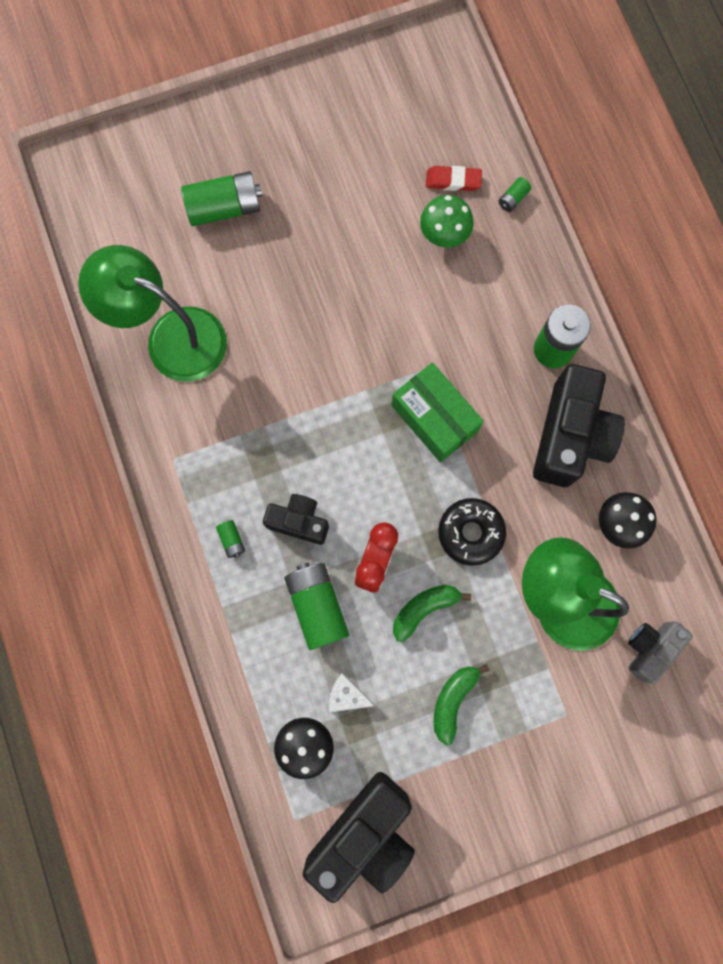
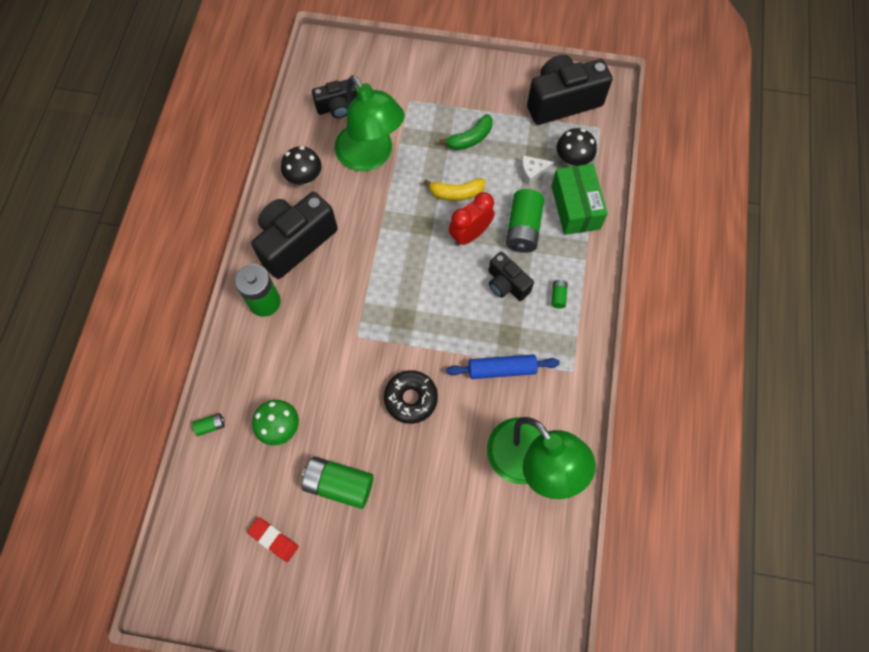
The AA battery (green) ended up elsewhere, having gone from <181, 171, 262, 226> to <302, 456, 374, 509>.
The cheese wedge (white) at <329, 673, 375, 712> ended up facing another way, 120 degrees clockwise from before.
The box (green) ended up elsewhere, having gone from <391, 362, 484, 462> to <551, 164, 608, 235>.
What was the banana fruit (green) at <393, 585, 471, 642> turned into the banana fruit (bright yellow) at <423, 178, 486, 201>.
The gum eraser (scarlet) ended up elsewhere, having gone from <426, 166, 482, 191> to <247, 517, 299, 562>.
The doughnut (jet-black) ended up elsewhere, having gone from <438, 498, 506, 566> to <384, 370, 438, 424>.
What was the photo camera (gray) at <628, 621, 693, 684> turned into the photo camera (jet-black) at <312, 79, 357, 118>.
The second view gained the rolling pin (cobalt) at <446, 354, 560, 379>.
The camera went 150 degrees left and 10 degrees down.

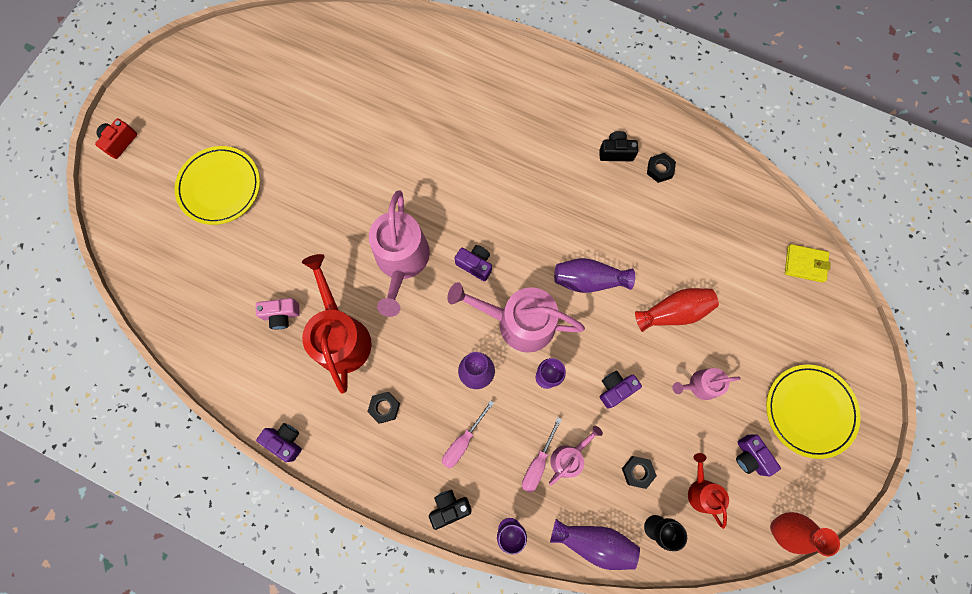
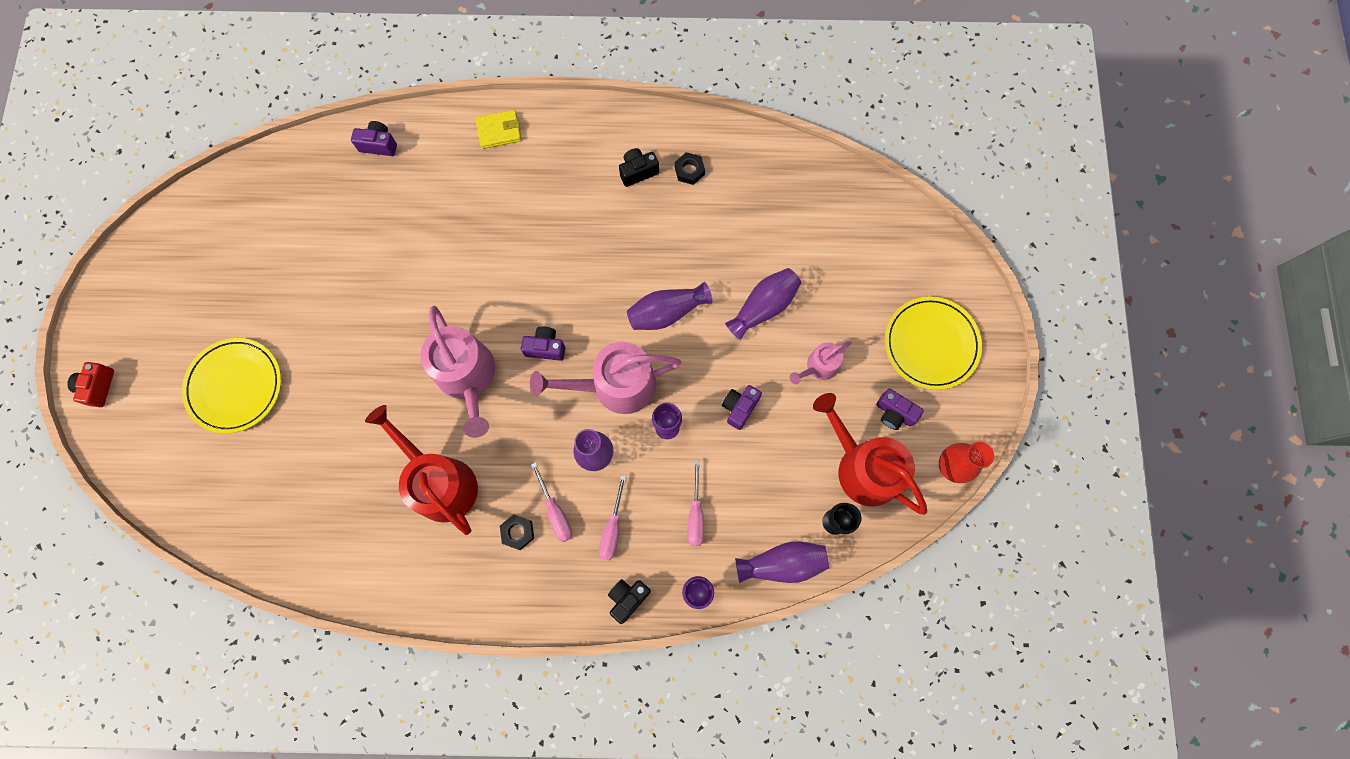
The second view lost the photo camera (rosy) at <256, 298, 300, 329>.
The photo camera (purple) ended up elsewhere, having gone from <256, 423, 302, 462> to <351, 121, 397, 156>.
The second view lost the watering pot (rosy) at <549, 426, 603, 486>.
The second view lost the hexagon nut (jet-black) at <622, 456, 657, 489>.
What was the vase (scarlet) at <635, 288, 719, 332> turned into the vase (purple) at <725, 268, 801, 340>.
The size of the watering pot (scarlet) at <688, 453, 729, 529> changed by a factor of 1.91.
The card wallet (bright yellow) ended up elsewhere, having gone from <785, 244, 831, 283> to <476, 110, 522, 149>.
The second view gained the hand screwdriver (rosy) at <531, 462, 572, 542>.
The camera went 25 degrees left and 0 degrees up.

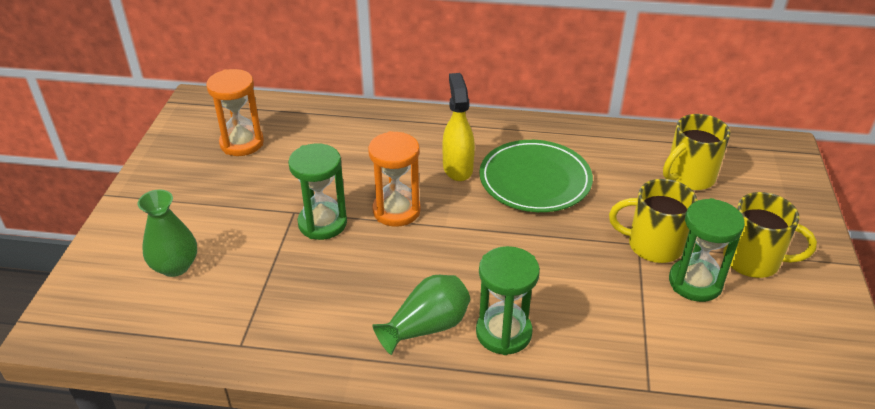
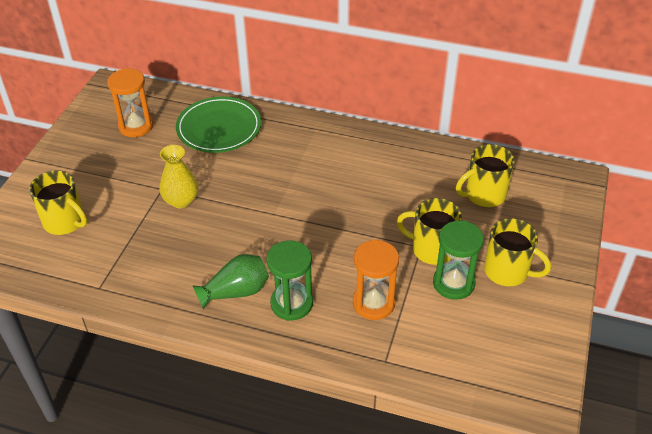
Where the vase (green) stood at <137, 190, 197, 277>, the tea mug (bright yellow) came to stand at <29, 170, 87, 235>.
Where the hourglass (green) stood at <288, 144, 347, 240>, the vase (bright yellow) came to stand at <160, 145, 198, 208>.
The hourglass (orange-coloured) ended up elsewhere, having gone from <368, 131, 421, 227> to <353, 239, 399, 320>.
The second view lost the sprayer (bright yellow) at <442, 73, 475, 181>.
The dinner plate (green) ended up elsewhere, having gone from <479, 140, 593, 212> to <176, 97, 261, 153>.
The camera went 10 degrees right and 5 degrees up.

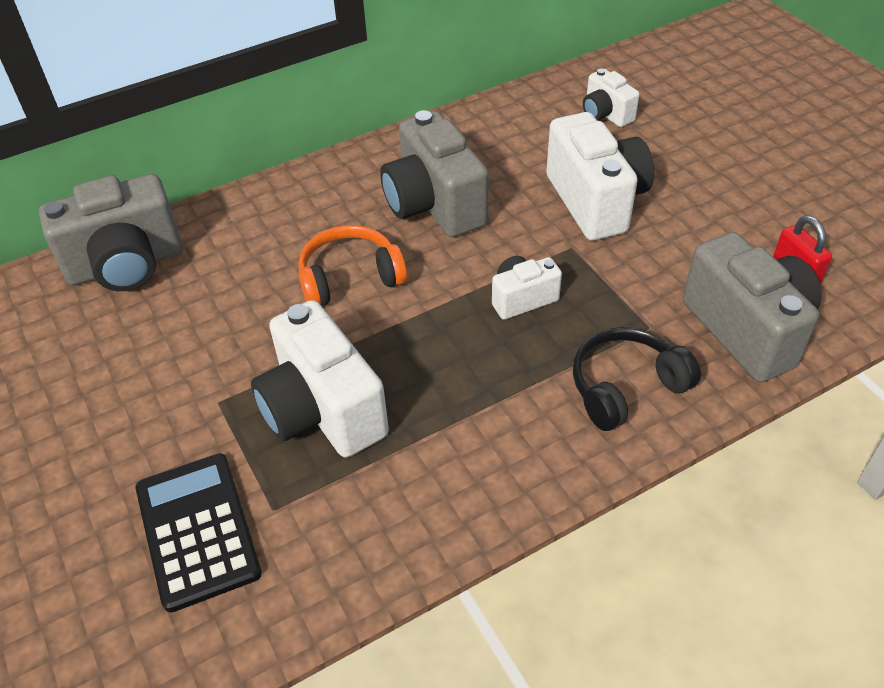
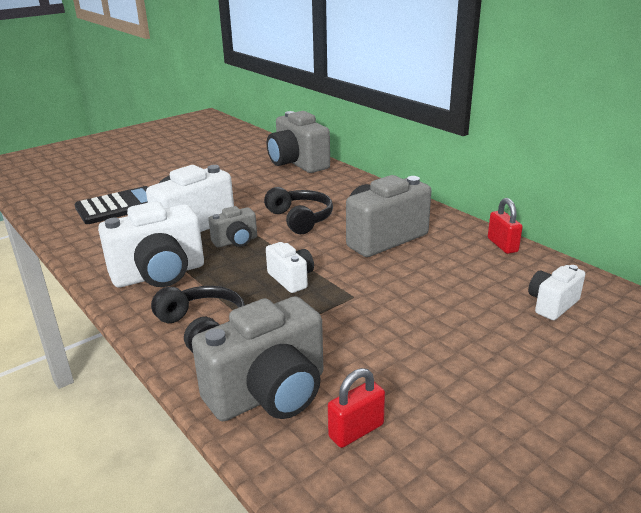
What was the over-ear headphones (orange-coloured) at <298, 225, 407, 305> turned into the over-ear headphones (jet-black) at <264, 187, 333, 234>.
The photo camera (white) ended up elsewhere, having gone from <546, 112, 654, 241> to <98, 201, 204, 287>.
The second view gained the photo camera (gray) at <208, 206, 257, 248>.
The second view gained the lock (scarlet) at <488, 198, 523, 254>.
The camera went 80 degrees right and 20 degrees down.

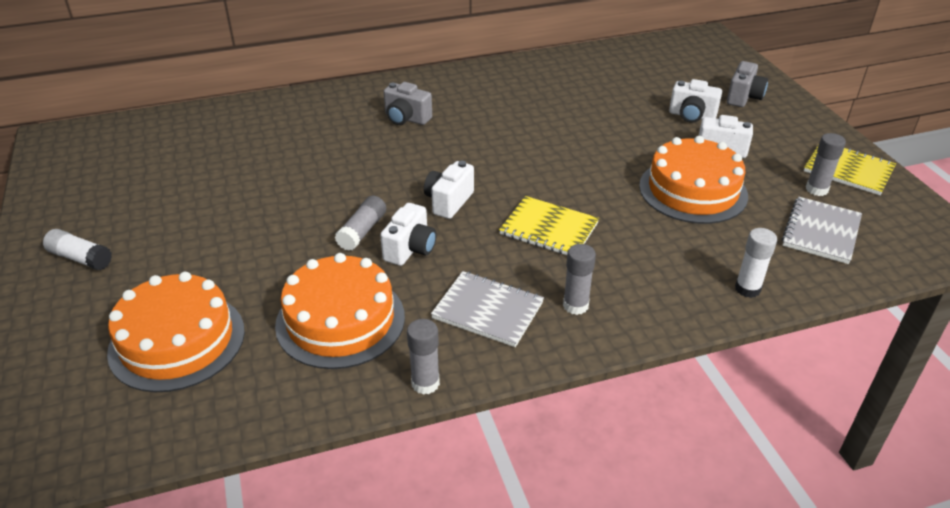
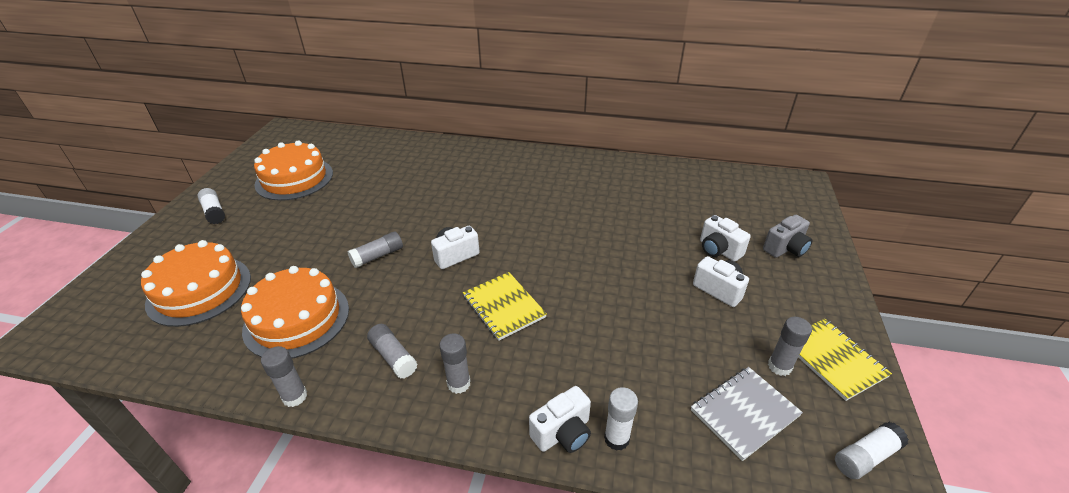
The photo camera (white) ended up elsewhere, having gone from <380, 203, 437, 266> to <529, 386, 591, 453>.
The second view lost the photo camera (gray) at <384, 82, 432, 125>.
Where the exercise book (gray) stood at <431, 271, 544, 347>, the glue stick (gray) came to stand at <367, 324, 418, 379>.
The gateau (orange-coloured) ended up elsewhere, having gone from <639, 136, 748, 224> to <254, 141, 333, 201>.
The second view gained the glue stick (white) at <835, 422, 909, 479>.
The camera went 30 degrees right and 0 degrees up.

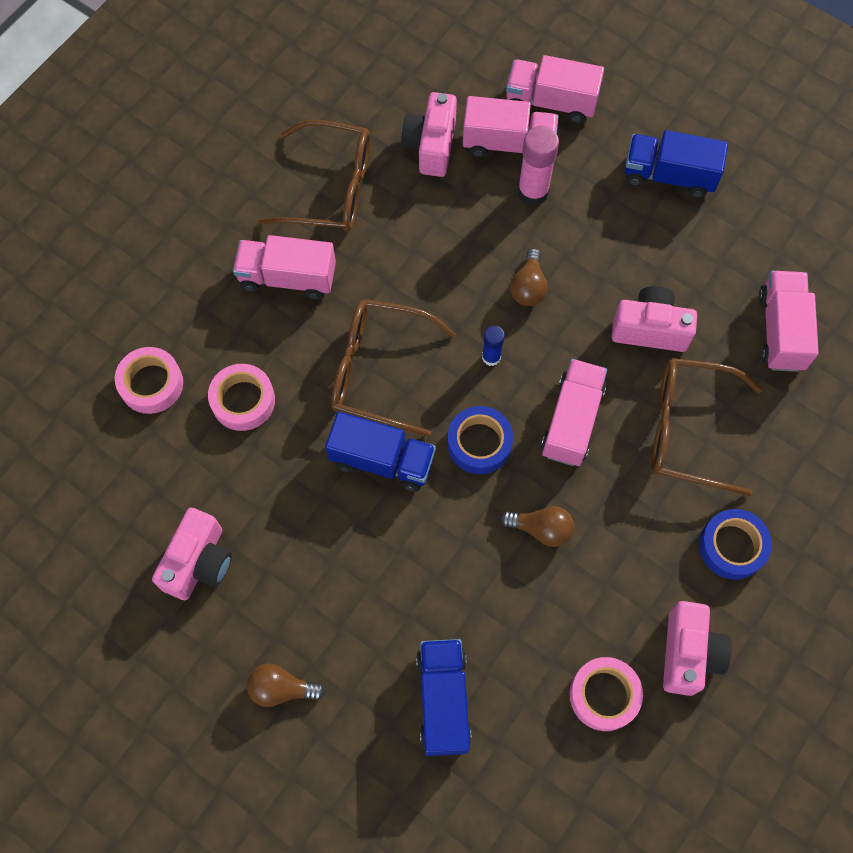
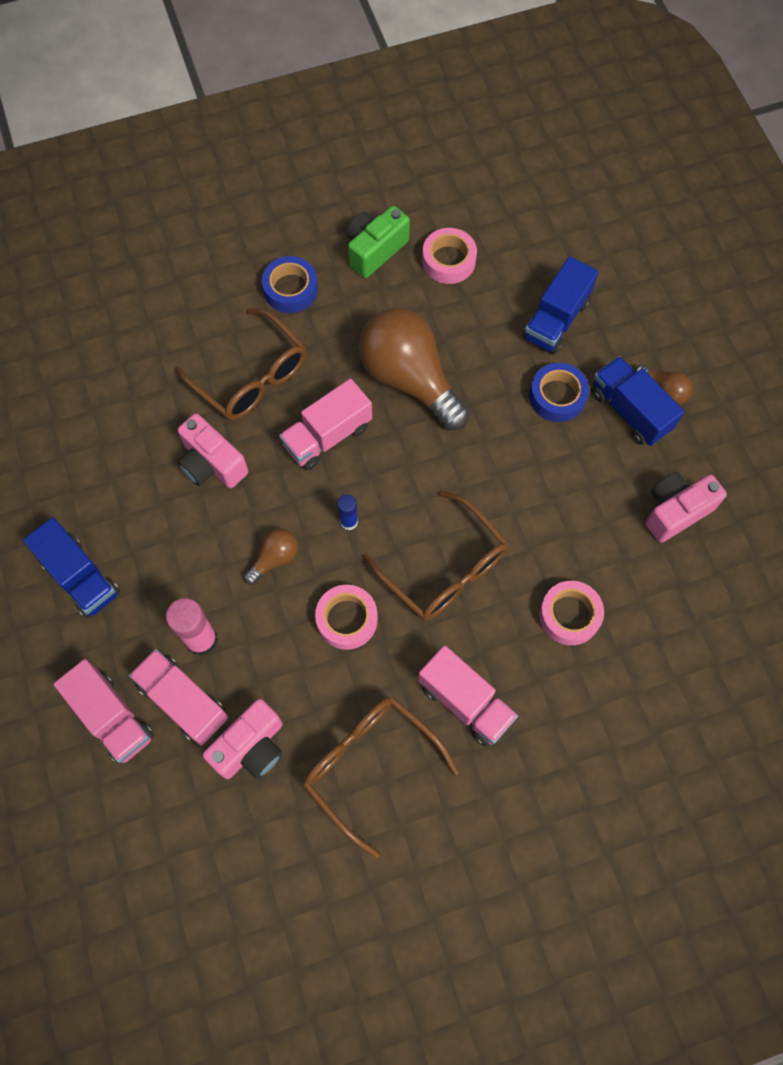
The tape (rosy) ended up elsewhere, having gone from <115, 347, 183, 414> to <315, 585, 378, 650>.
The toy truck (cobalt) ended up elsewhere, having gone from <325, 412, 436, 491> to <591, 356, 684, 446>.
The tape (cobalt) ended up elsewhere, having gone from <447, 406, 513, 474> to <529, 363, 589, 422>.
The size of the light bulb (russet) at <501, 506, 574, 547> changed by a factor of 2.21.
What was the photo camera (rosy) at <663, 601, 731, 696> turned into the photo camera (green) at <347, 206, 410, 278>.
The second view lost the toy truck (rosy) at <759, 271, 819, 372>.
The camera went 145 degrees left and 0 degrees up.

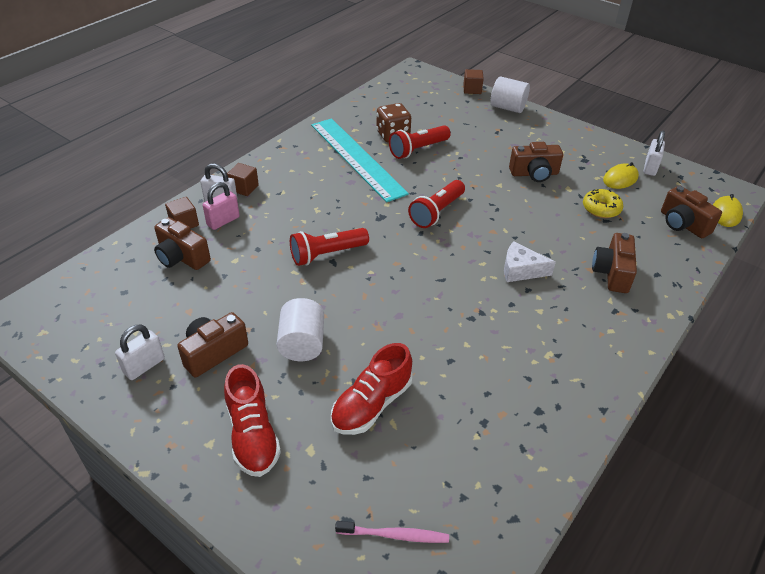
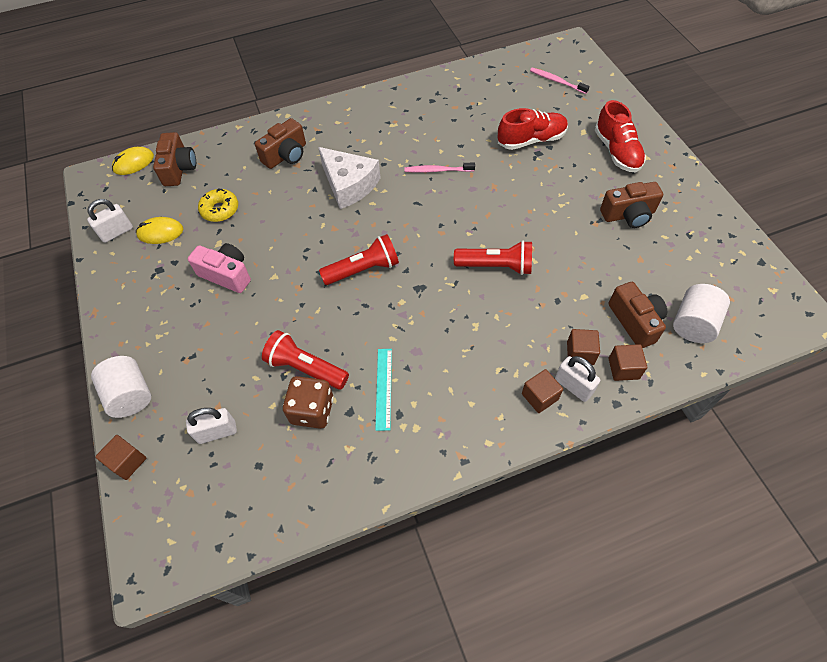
The lock (white) ended up elsewhere, having gone from <115, 324, 165, 380> to <186, 408, 237, 444>.
Where the lock (rosy) stood at <203, 182, 240, 230>, the cube (russet) came to stand at <567, 329, 600, 365>.
The shoe (scarlet) at <224, 364, 281, 477> ended up facing another way, 150 degrees clockwise from before.
The solid cylinder (white) ended up elsewhere, having gone from <276, 298, 324, 361> to <673, 284, 730, 343>.
The size of the straightedge (aqua) at <311, 118, 409, 202> changed by a factor of 0.44.
The flashlight (scarlet) at <389, 126, 451, 159> ended up facing another way, 150 degrees counterclockwise from before.
The size of the cheese wedge (white) at <504, 241, 556, 282> changed by a factor of 1.51.
What was the photo camera (russet) at <509, 142, 563, 182> turned into the photo camera (rosy) at <188, 243, 251, 293>.
The second view gained the tooth brush (rosy) at <404, 163, 475, 173>.
The camera went 145 degrees left and 15 degrees up.

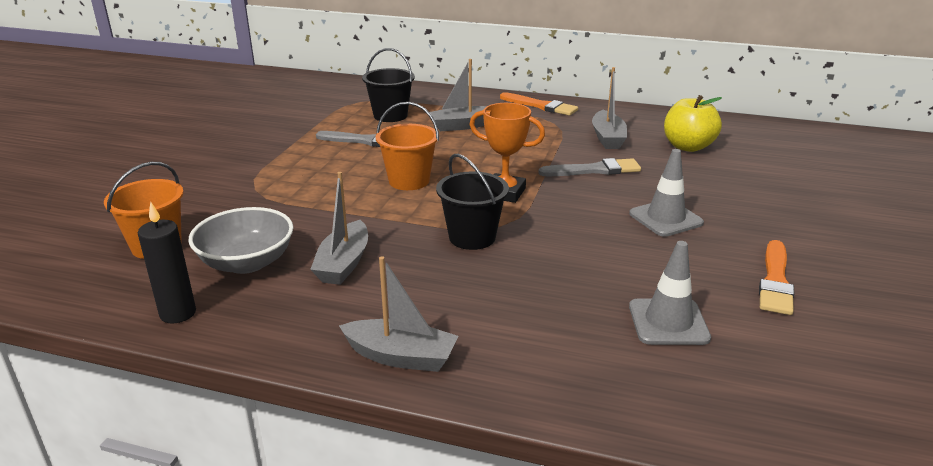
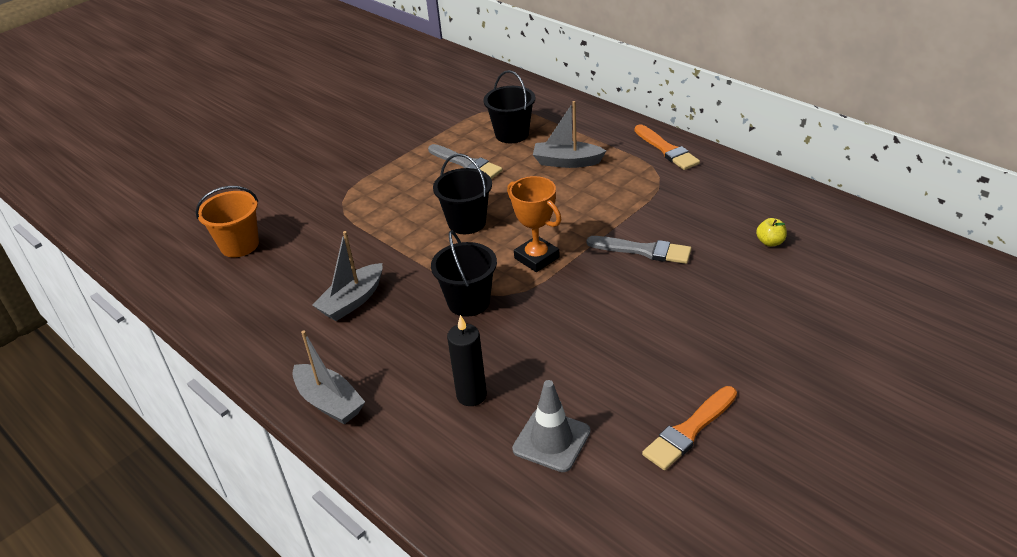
The wax candle (jet-black) ended up elsewhere, having gone from <138, 202, 196, 323> to <447, 315, 487, 406>.
The second view lost the serving bowl (gray) at <189, 207, 294, 274>.
What was the bucket (orange-coloured) at <376, 102, 439, 190> turned into the bucket (jet-black) at <433, 154, 492, 234>.
The second view lost the toy boat (gray) at <592, 67, 627, 149>.
The second view lost the traffic cone (gray) at <629, 149, 704, 237>.
The size of the apple fruit (bright yellow) at <664, 95, 722, 152> changed by a factor of 0.49.
The camera went 30 degrees right and 10 degrees up.

